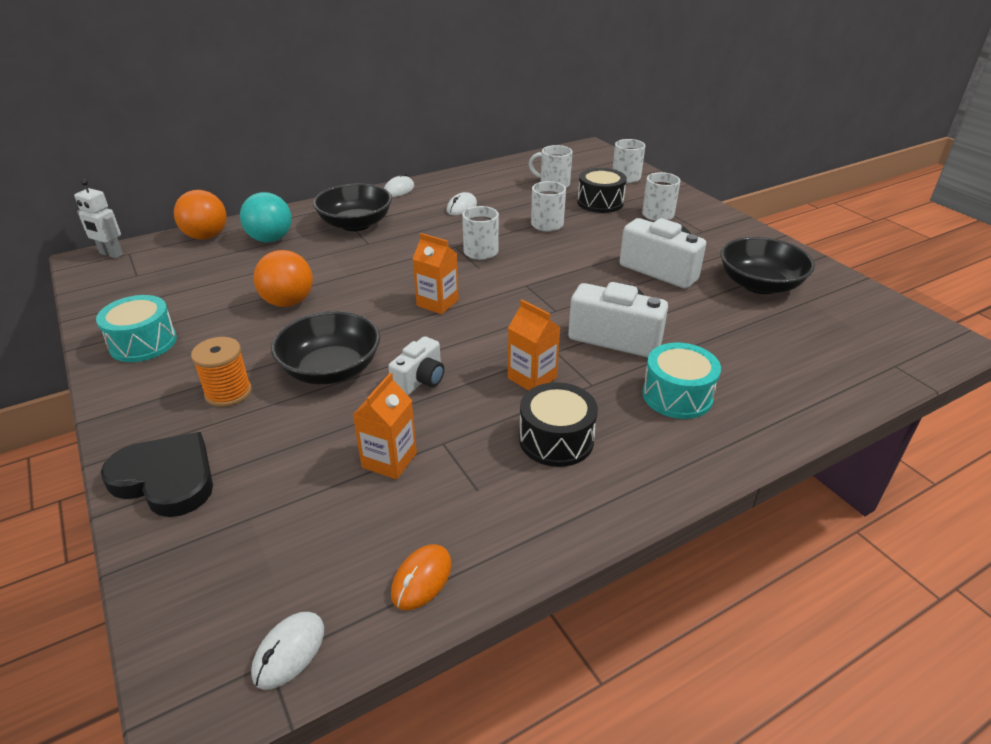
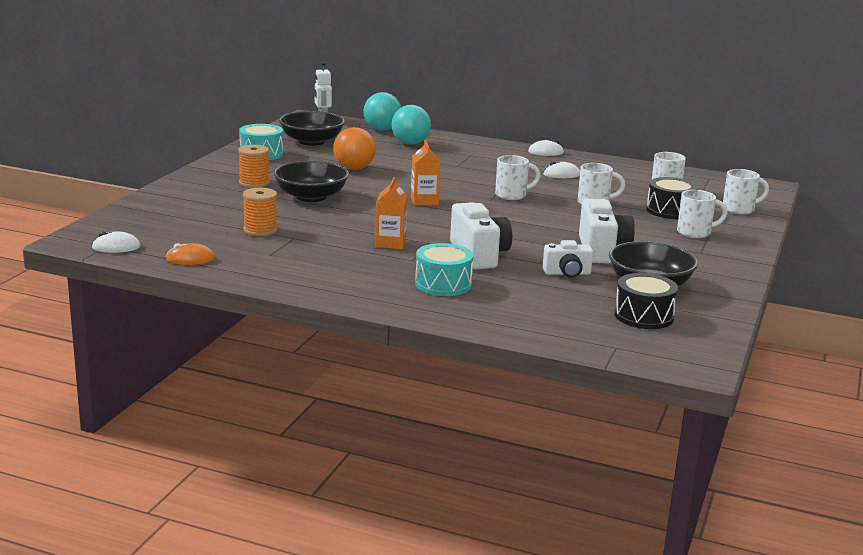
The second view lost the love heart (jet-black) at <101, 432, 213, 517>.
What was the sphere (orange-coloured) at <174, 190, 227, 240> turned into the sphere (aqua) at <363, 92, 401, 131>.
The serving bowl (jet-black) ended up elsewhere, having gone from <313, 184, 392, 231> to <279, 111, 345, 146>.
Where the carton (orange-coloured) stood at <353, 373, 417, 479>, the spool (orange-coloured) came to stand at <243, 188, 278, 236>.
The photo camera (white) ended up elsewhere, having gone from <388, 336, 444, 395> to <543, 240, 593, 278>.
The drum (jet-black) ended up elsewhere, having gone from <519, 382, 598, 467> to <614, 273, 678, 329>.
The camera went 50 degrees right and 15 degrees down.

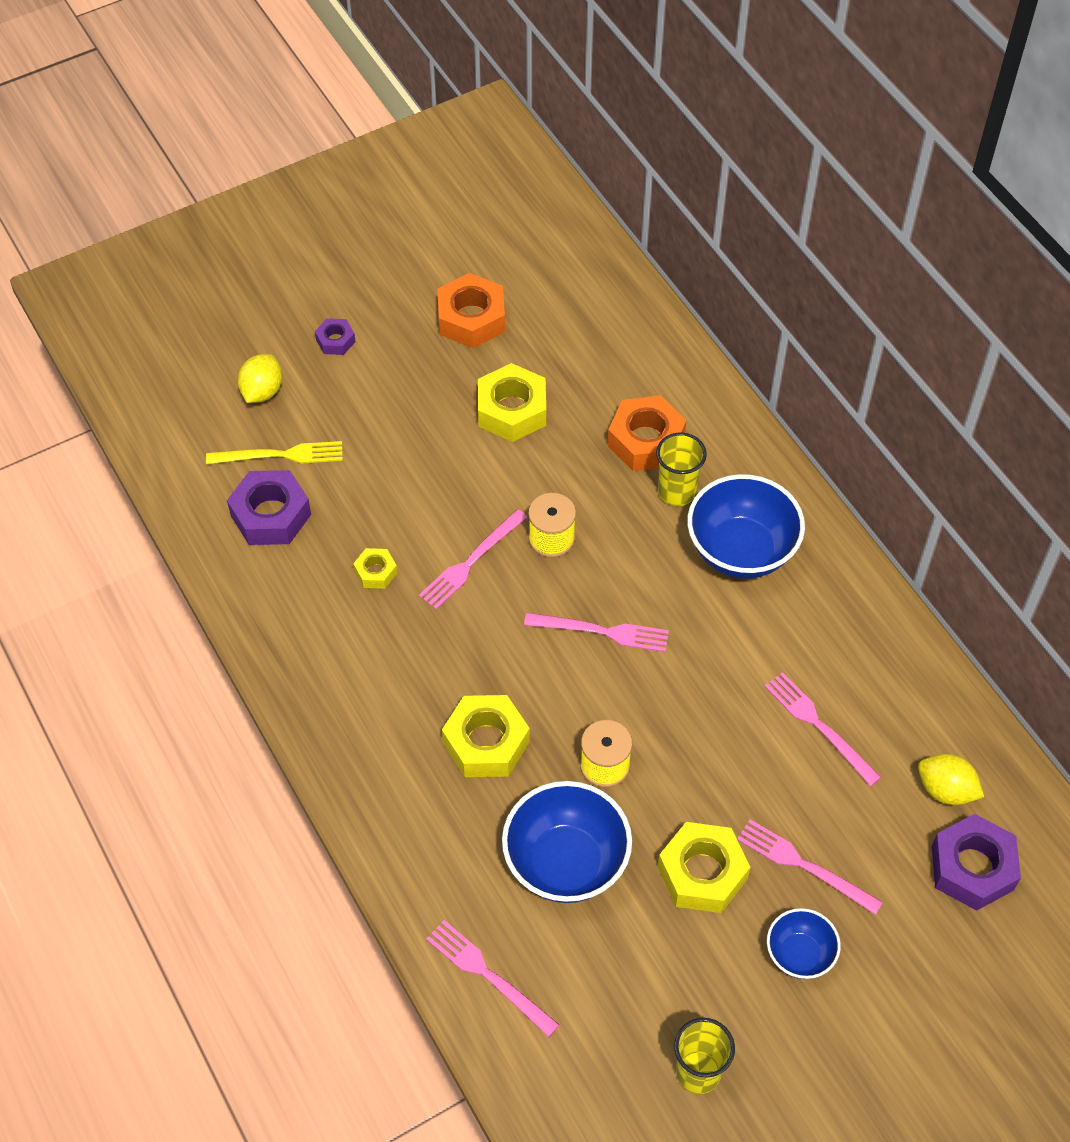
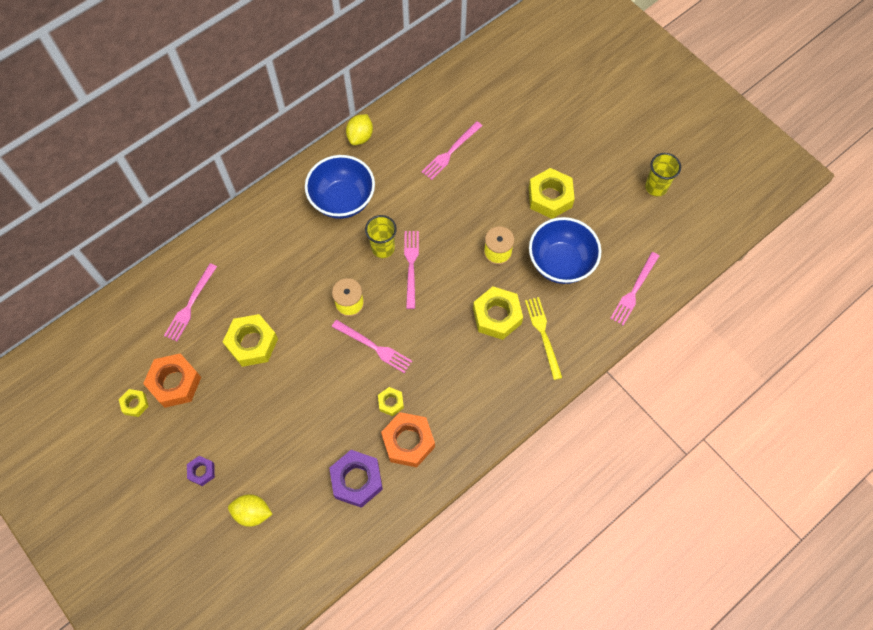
The fork (bright yellow) ended up elsewhere, having gone from <206, 441, 343, 464> to <525, 297, 563, 380>.
The hexagon nut (orange-coloured) ended up elsewhere, having gone from <607, 395, 686, 471> to <381, 412, 435, 467>.
The cup (bright yellow) ended up elsewhere, having gone from <656, 433, 707, 506> to <365, 215, 397, 258>.
The fork (rosy) ended up elsewhere, having gone from <737, 819, 883, 915> to <164, 263, 217, 342>.
The second view lost the serving bowl (cobalt) at <767, 908, 841, 979>.
The toy lemon (bright yellow) ended up elsewhere, having gone from <918, 754, 984, 805> to <346, 114, 373, 145>.
The second view lost the hexagon nut (purple) at <932, 814, 1021, 911>.
The second view gained the hexagon nut (bright yellow) at <119, 389, 149, 417>.
The camera went 100 degrees left and 10 degrees up.

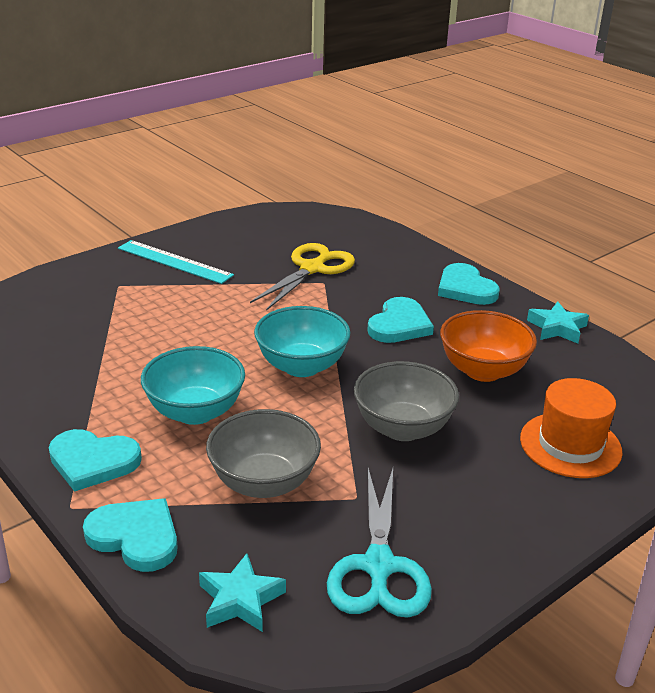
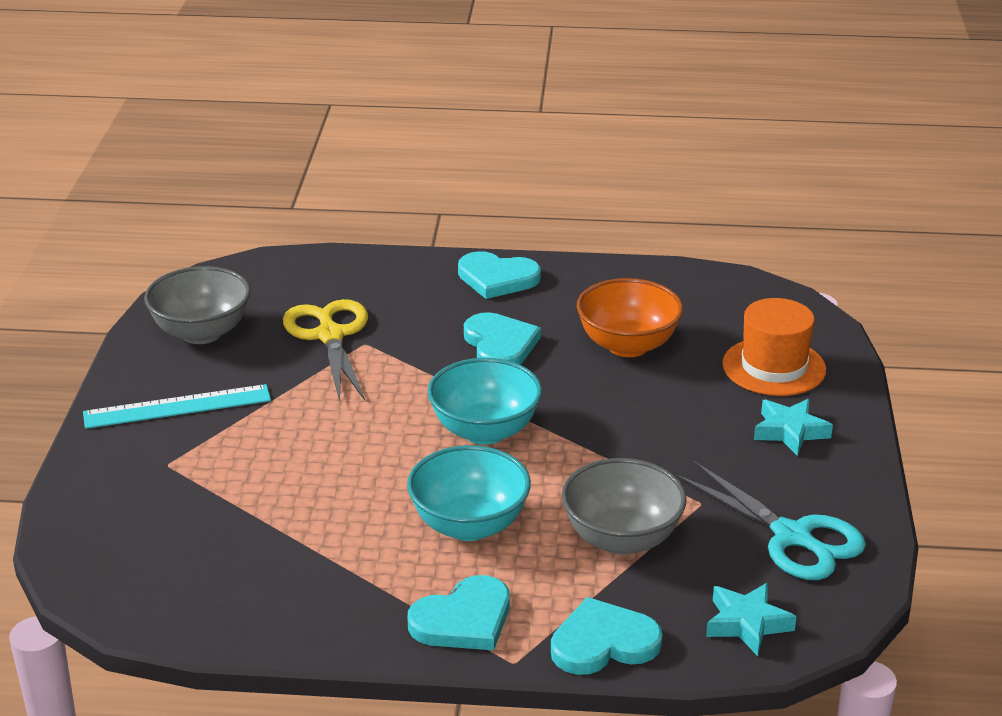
The serving bowl (gray) ended up elsewhere, having gone from <354, 361, 459, 441> to <144, 266, 251, 344>.
The star shape (aqua) ended up elsewhere, having gone from <527, 301, 589, 343> to <754, 399, 833, 456>.
The camera went 45 degrees left and 0 degrees up.

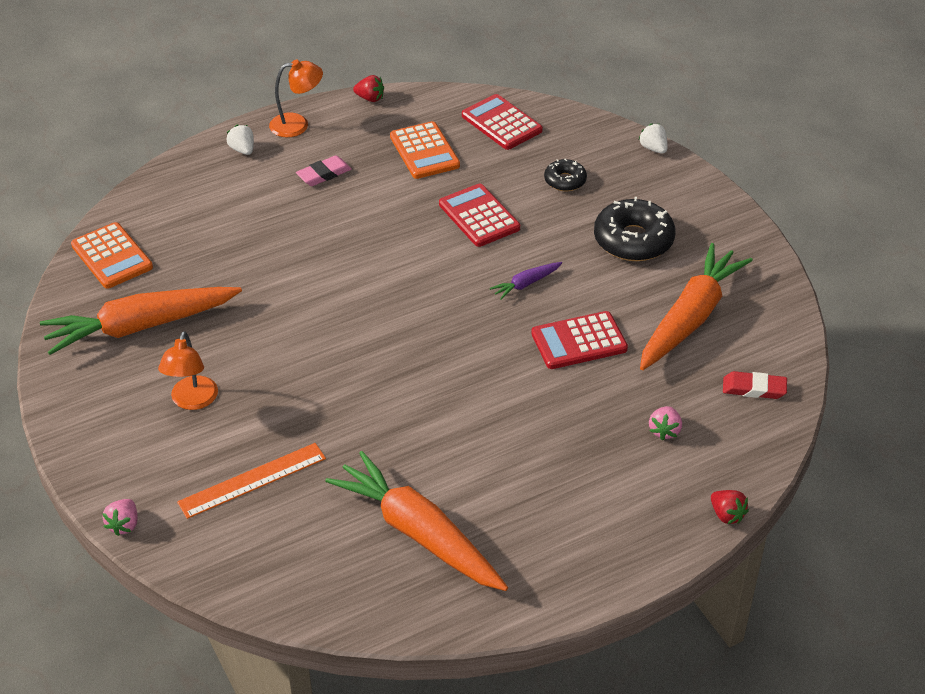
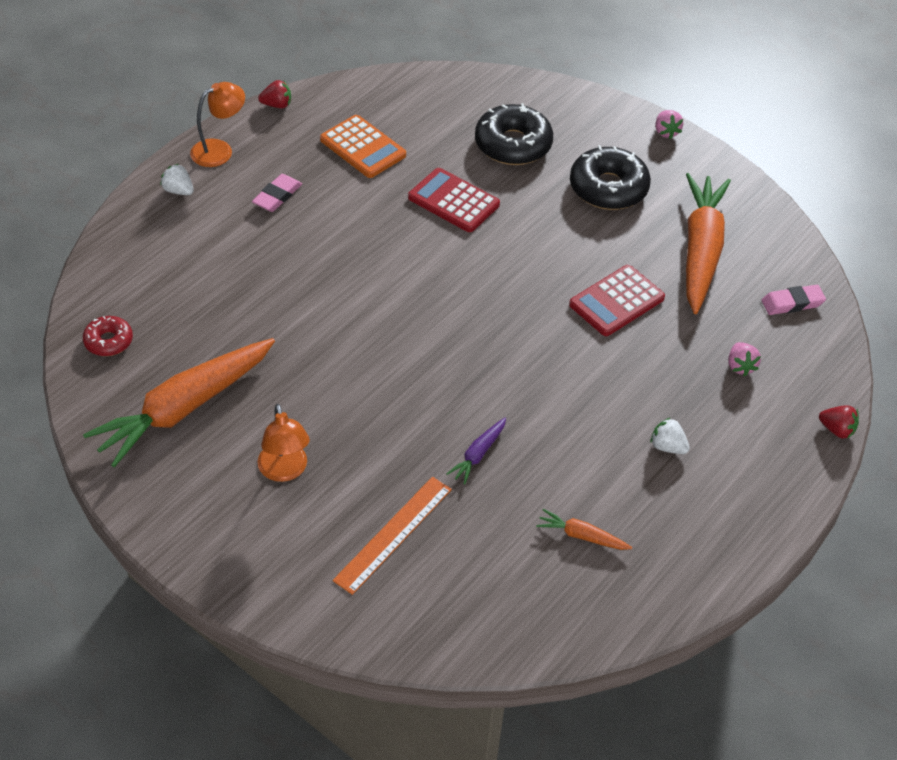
Where the pocket calculator (orange-coloured) stood at <71, 222, 153, 289>, the doughnut (scarlet) came to stand at <83, 316, 133, 356>.
The berry (rosy) ended up elsewhere, having gone from <103, 499, 138, 536> to <655, 110, 683, 139>.
The size of the carrot (orange-coloured) at <325, 451, 508, 591> changed by a factor of 0.43.
The second view lost the pocket calculator (scarlet) at <462, 94, 543, 150>.
The carrot (purple) ended up elsewhere, having gone from <490, 262, 562, 300> to <446, 417, 506, 484>.
The size of the doughnut (jet-black) at <544, 159, 587, 191> changed by a factor of 1.83.
The berry (white) ended up elsewhere, having gone from <639, 123, 668, 153> to <650, 417, 690, 454>.
What was the gum eraser (scarlet) at <723, 371, 787, 399> turned into the gum eraser (rosy) at <762, 285, 826, 315>.
The camera went 25 degrees left and 5 degrees up.

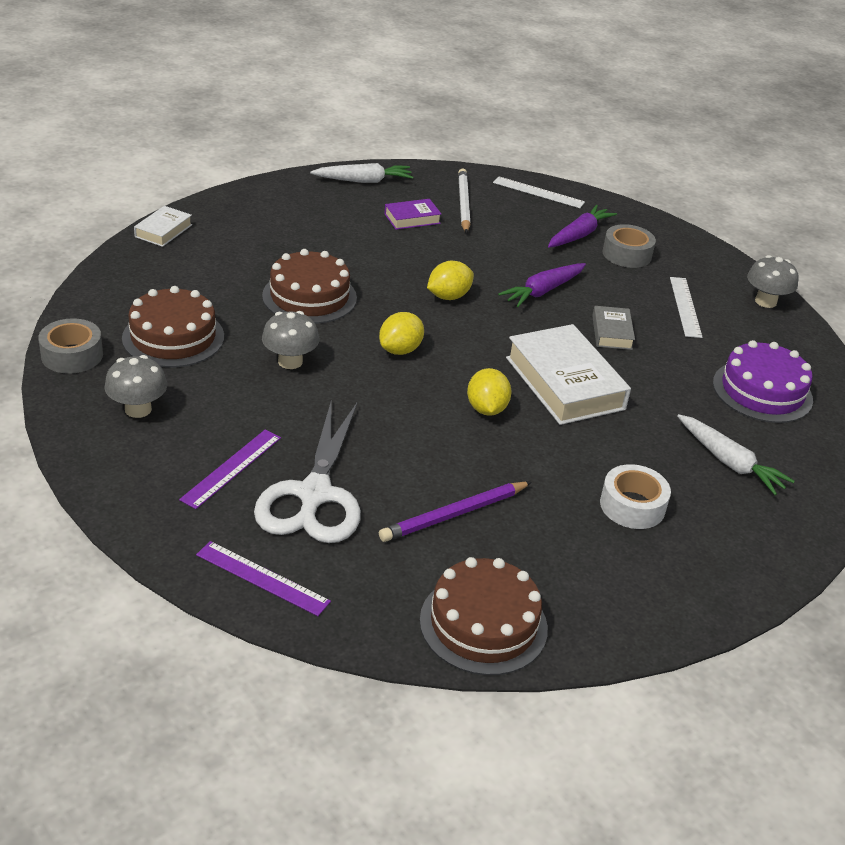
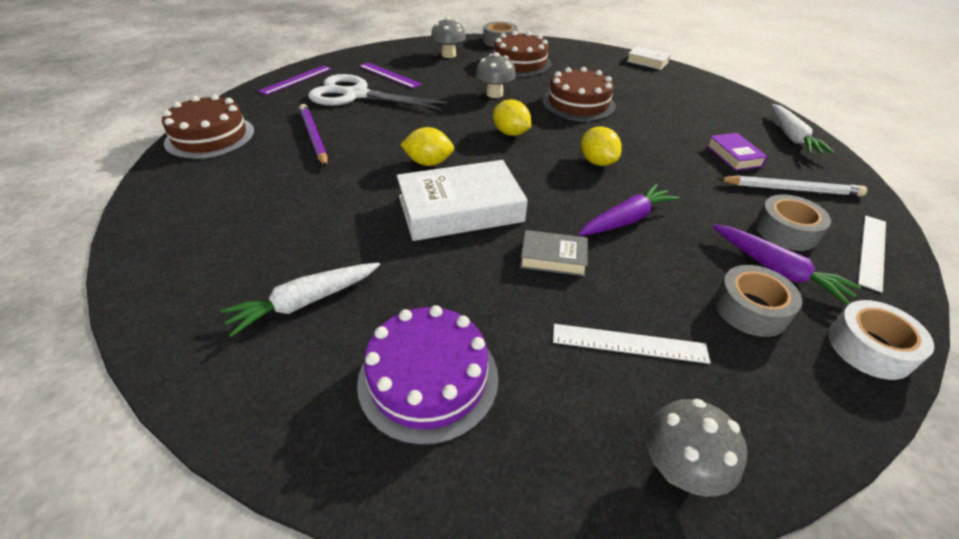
The carrot (purple) at <498, 263, 586, 307> ended up facing another way, 90 degrees clockwise from before.
The tape (white) ended up elsewhere, having gone from <600, 464, 671, 529> to <828, 300, 934, 380>.
The second view gained the tape (gray) at <755, 194, 831, 251>.
The camera went 100 degrees right and 5 degrees up.

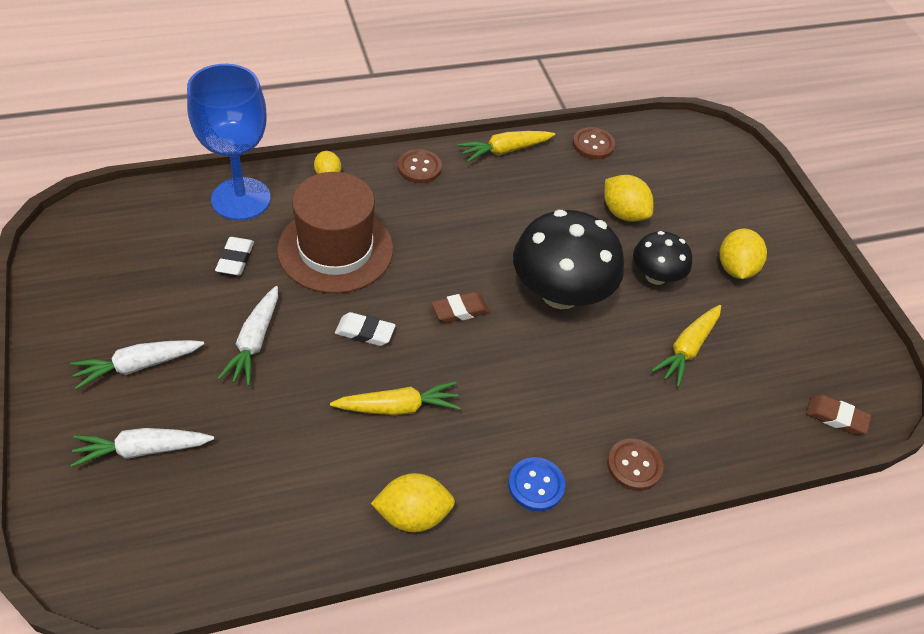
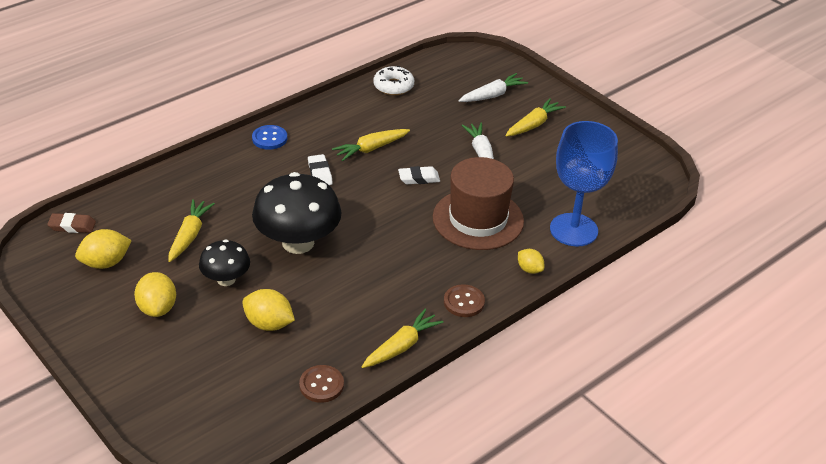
What was the carrot (white) at <70, 340, 204, 390> turned into the carrot (bright yellow) at <505, 98, 566, 136>.
The gum eraser (white) ended up elsewhere, having gone from <215, 237, 254, 275> to <308, 154, 333, 185>.
The toy lemon (bright yellow) ended up elsewhere, having gone from <371, 473, 455, 532> to <75, 229, 132, 269>.
The second view lost the gum eraser (russet) at <432, 292, 490, 323>.
The second view lost the button (russet) at <607, 438, 663, 491>.
The second view gained the doughnut (white) at <373, 66, 414, 95>.
The camera went 160 degrees right and 10 degrees down.

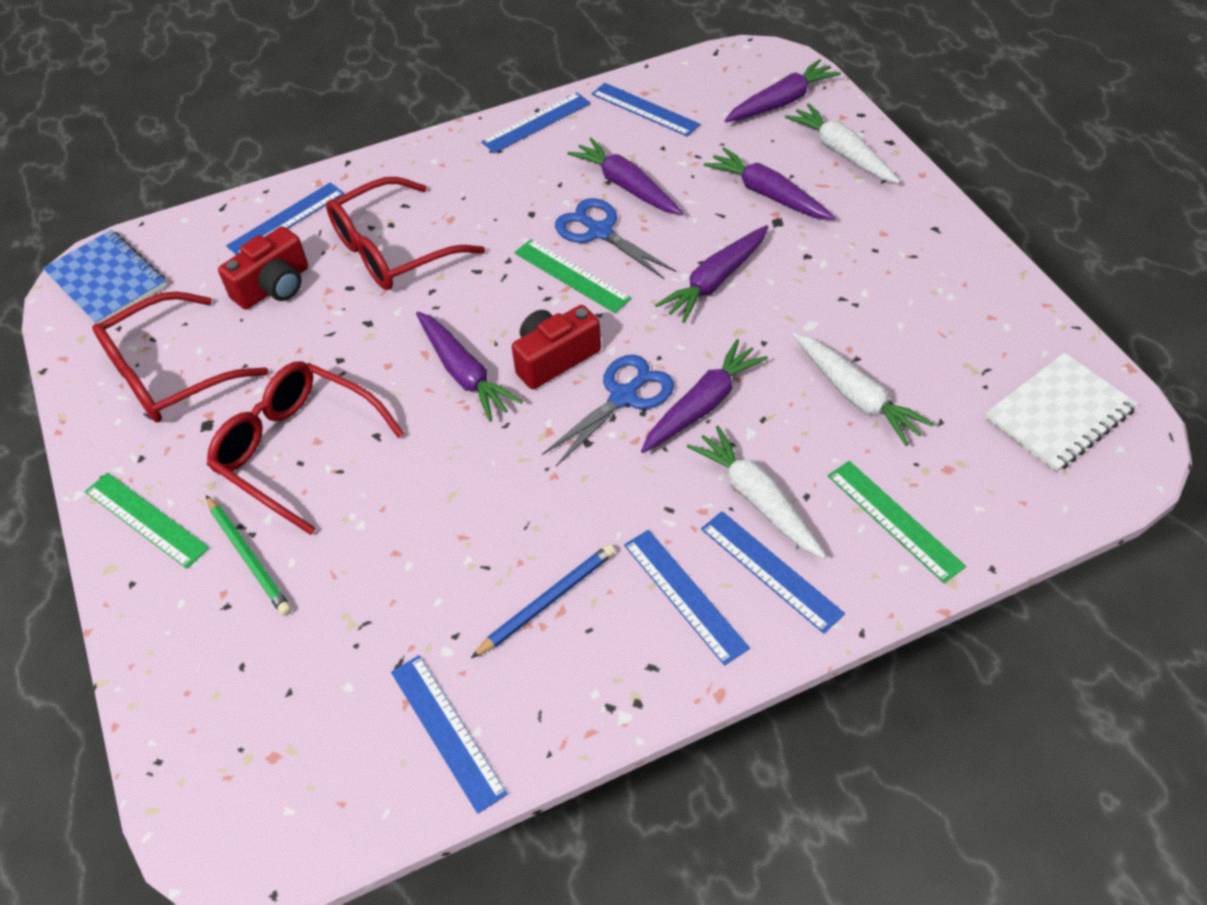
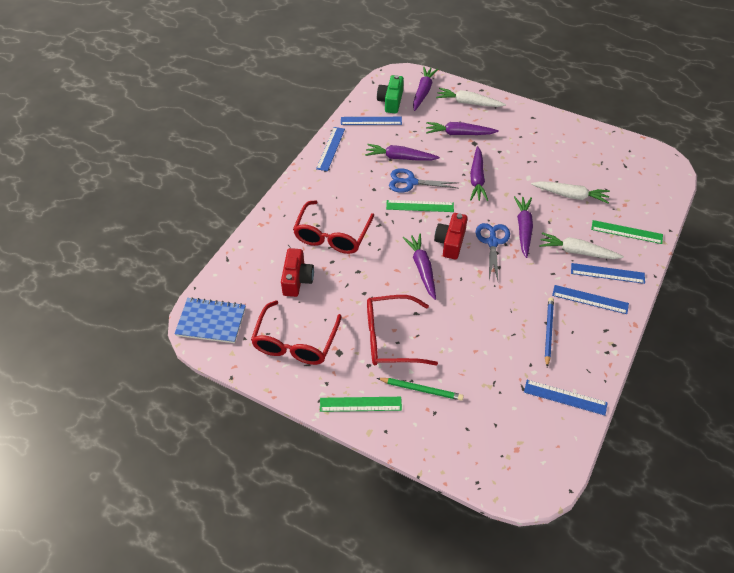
The second view lost the straightedge (cobalt) at <226, 182, 344, 255>.
The carrot (purple) at <416, 311, 523, 422> ended up facing another way, 120 degrees counterclockwise from before.
The second view lost the exercise book (white) at <985, 353, 1138, 472>.
The second view gained the photo camera (green) at <377, 75, 404, 114>.
The camera went 40 degrees left and 0 degrees up.

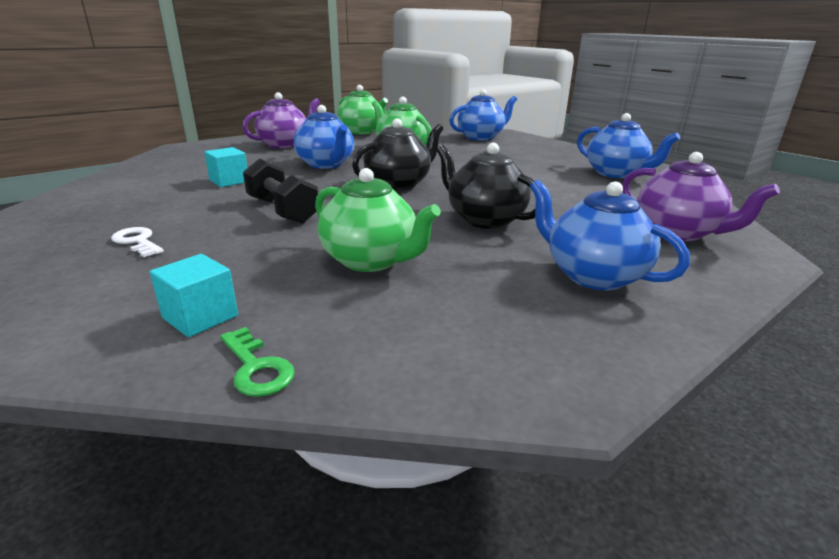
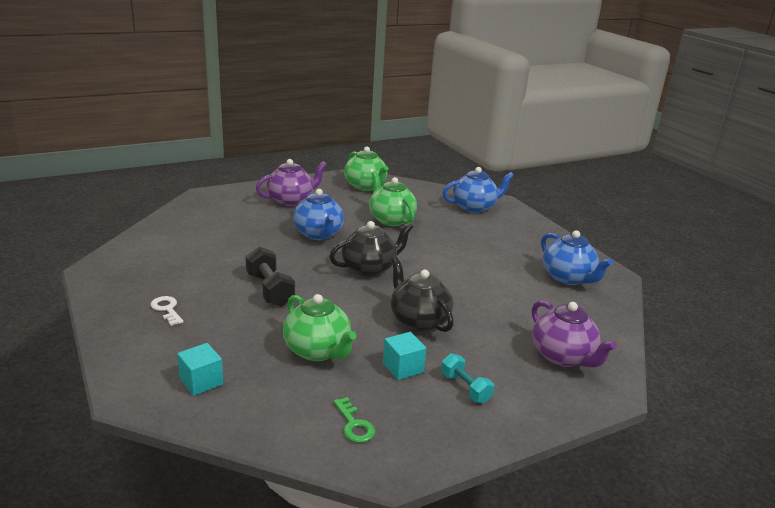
The cube (aqua) ended up elsewhere, having gone from <204, 147, 247, 187> to <383, 332, 426, 380>.
The key (green) ended up elsewhere, having gone from <220, 327, 295, 397> to <333, 397, 376, 443>.
Where the china teapot (cobalt) stood at <530, 180, 690, 290>, the free weight (aqua) came to stand at <441, 353, 494, 403>.
The camera went 10 degrees right and 0 degrees up.

